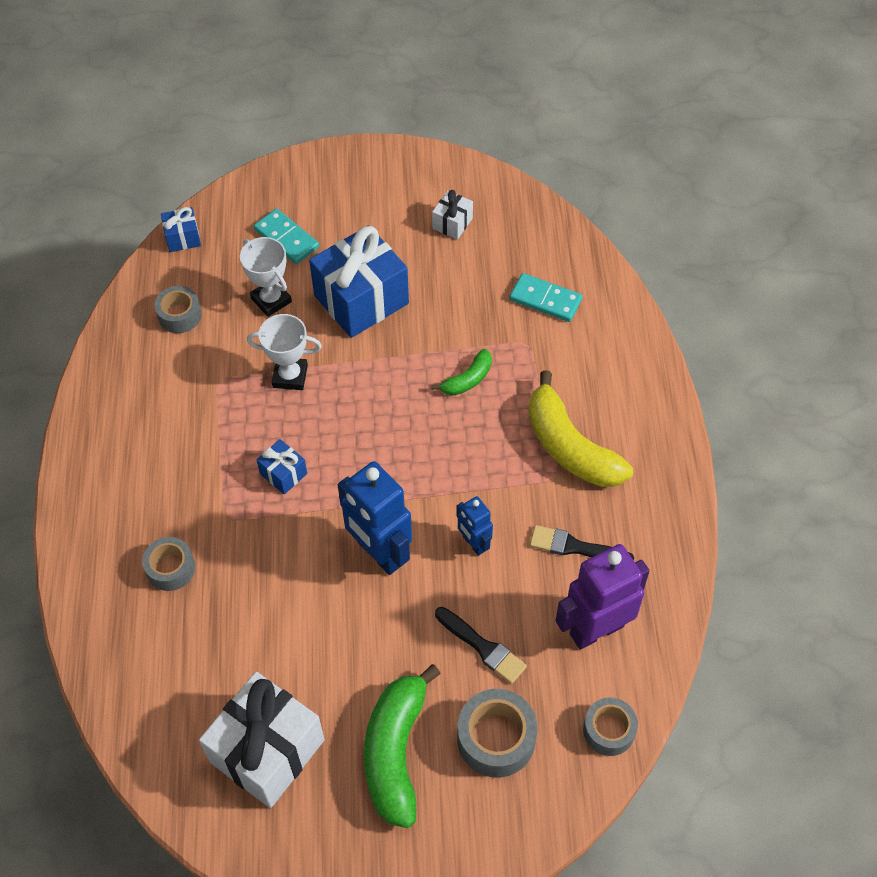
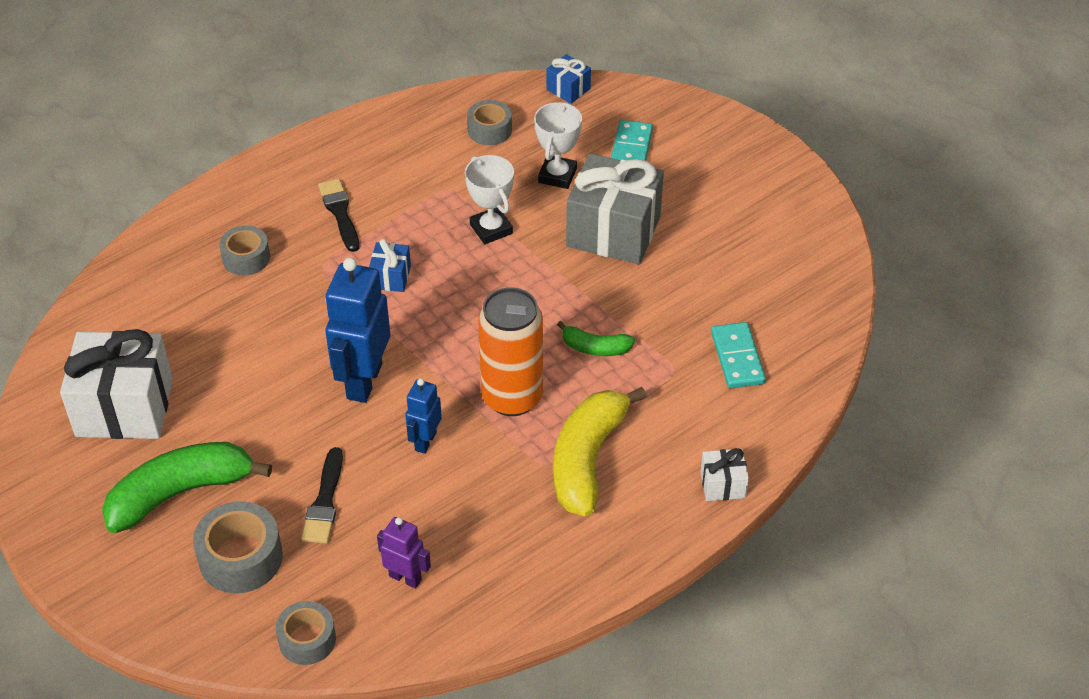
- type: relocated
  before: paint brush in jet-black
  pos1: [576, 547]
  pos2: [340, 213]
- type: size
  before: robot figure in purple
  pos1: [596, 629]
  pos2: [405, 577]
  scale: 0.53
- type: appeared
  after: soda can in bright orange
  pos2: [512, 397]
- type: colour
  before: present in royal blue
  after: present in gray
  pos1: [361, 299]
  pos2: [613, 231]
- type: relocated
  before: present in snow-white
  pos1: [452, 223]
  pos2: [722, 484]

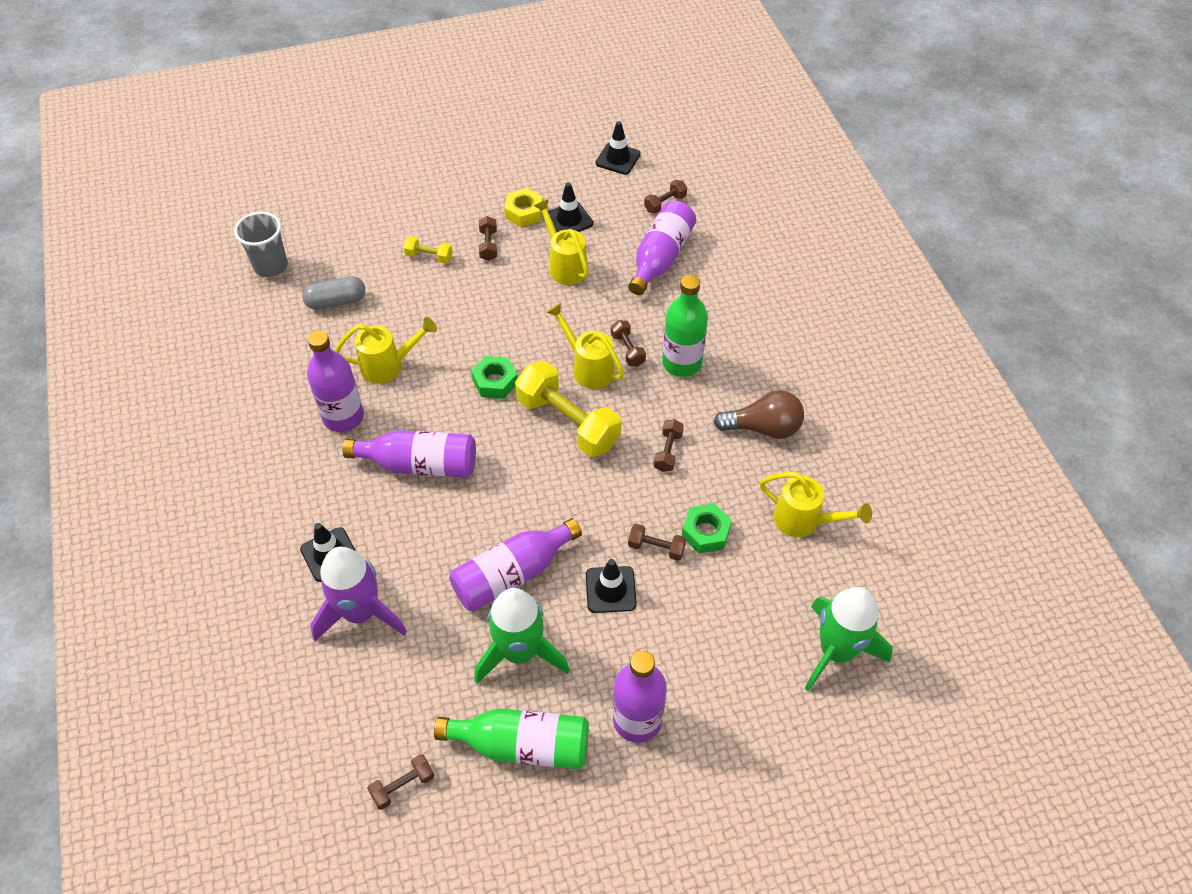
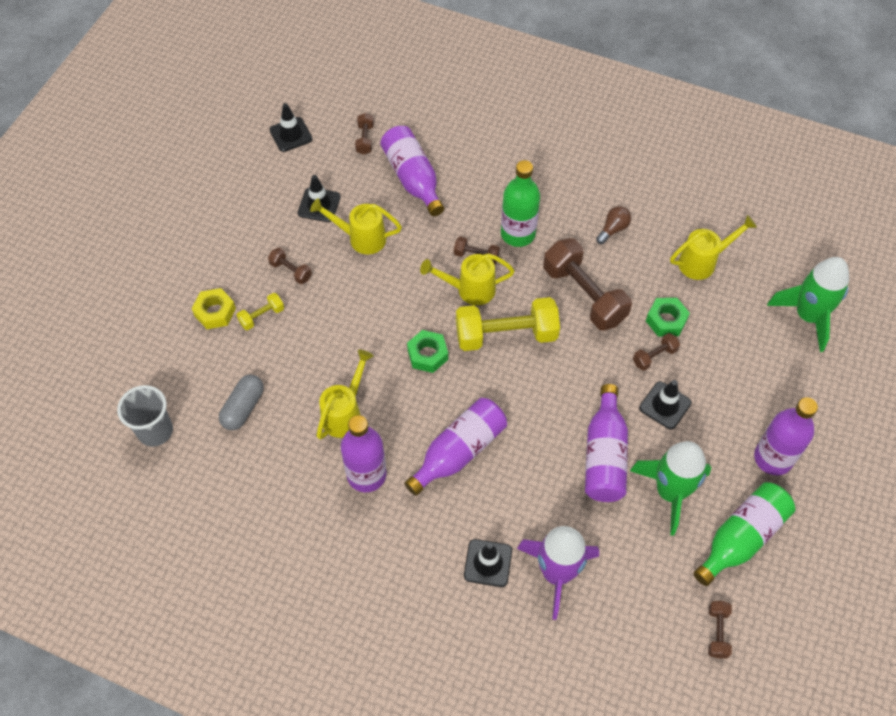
- type: relocated
  before: hexagon nut in yellow
  pos1: [524, 212]
  pos2: [215, 312]
- type: size
  before: dumbbell in brown
  pos1: [668, 451]
  pos2: [584, 295]
  scale: 2.16
- type: size
  before: light bulb in brown
  pos1: [763, 428]
  pos2: [613, 229]
  scale: 0.6

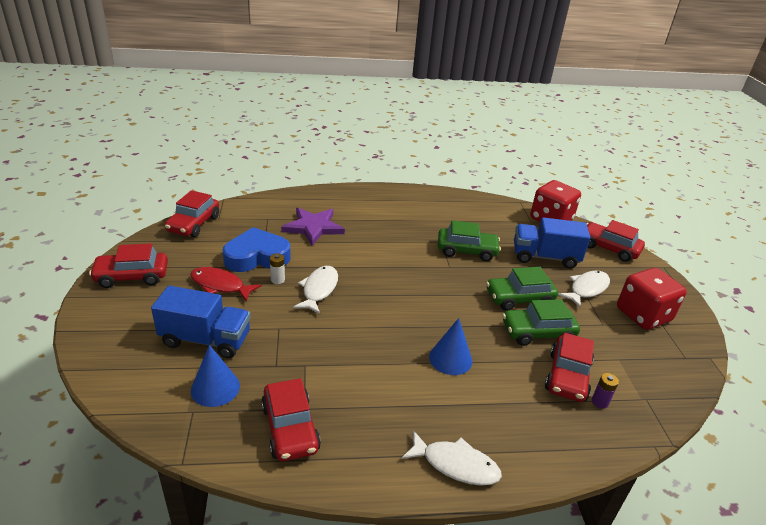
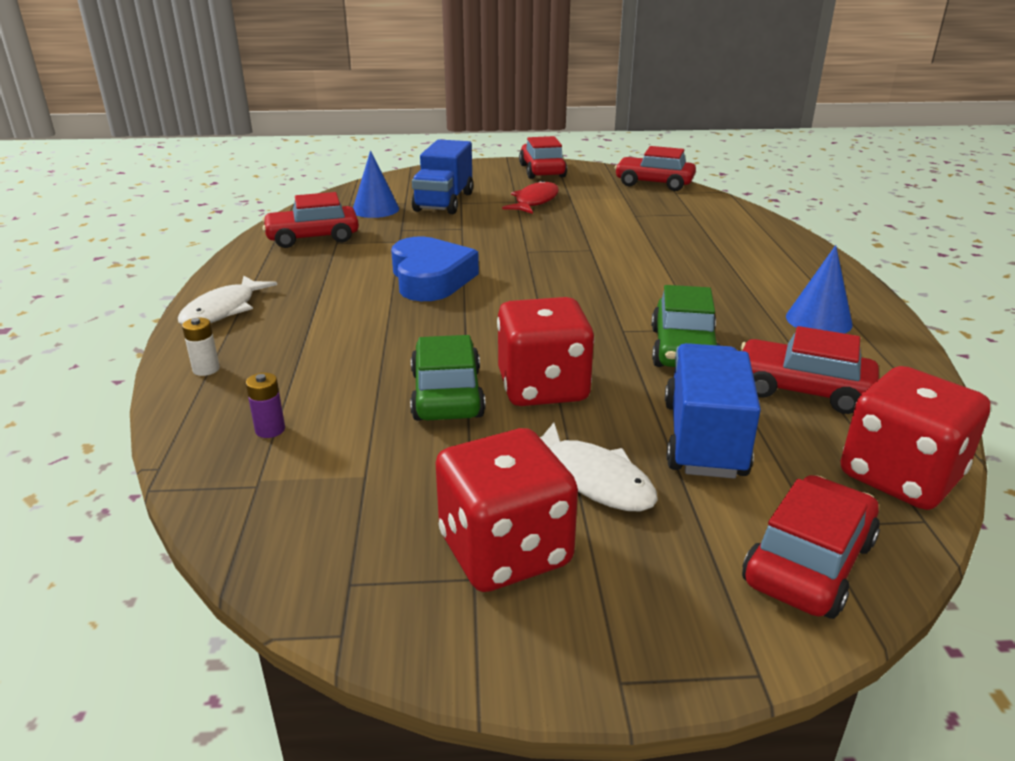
- type: relocated
  before: battery in snow-white
  pos1: [277, 280]
  pos2: [206, 369]
- type: relocated
  before: love heart in royal blue
  pos1: [257, 257]
  pos2: [430, 278]
- type: exchanged
  before: car in emerald
  after: dice in scarlet
  pos1: [519, 298]
  pos2: [543, 388]
- type: relocated
  before: car in scarlet
  pos1: [567, 376]
  pos2: [802, 389]
- type: relocated
  before: solid cone in royal blue
  pos1: [450, 359]
  pos2: [818, 320]
- type: missing
  before: five-pointed star in purple
  pos1: [313, 227]
- type: missing
  before: toy fish in snow-white
  pos1: [319, 289]

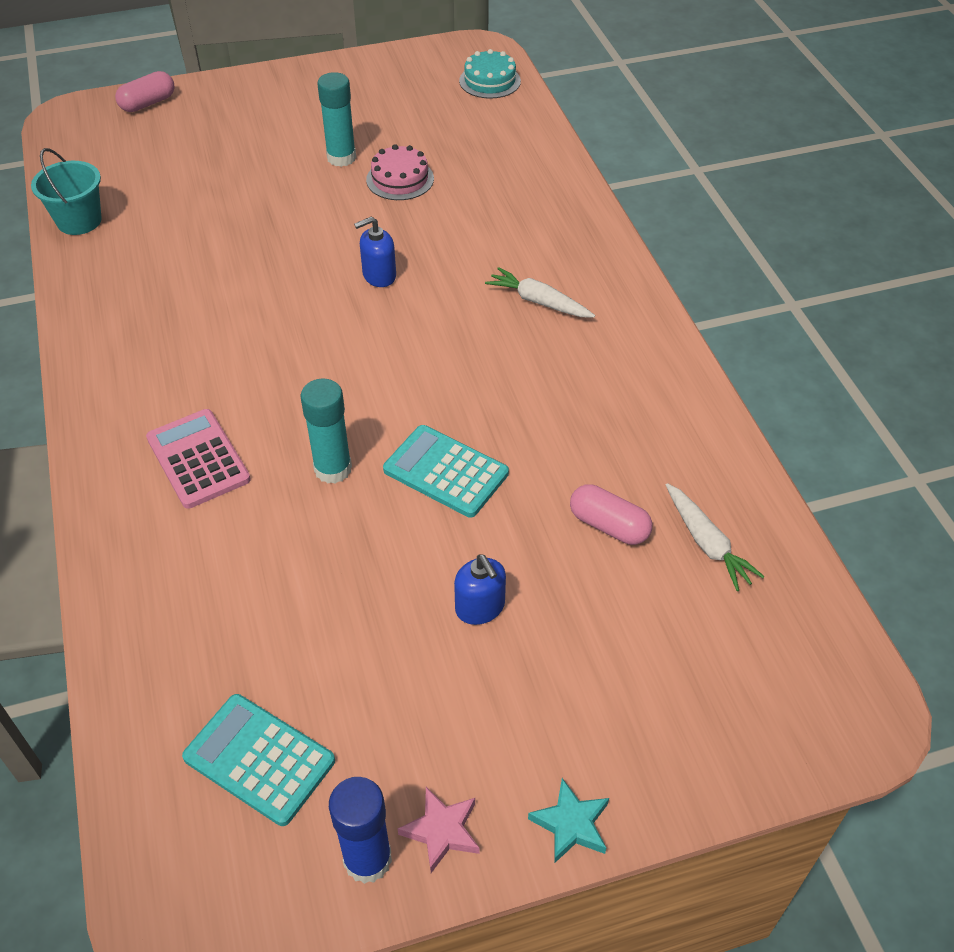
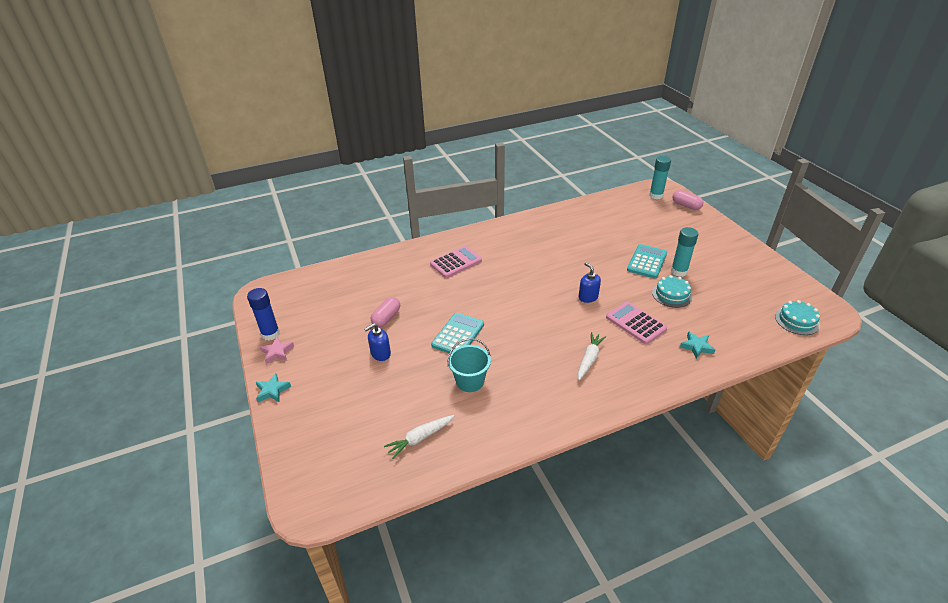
- type: relocated
  before: pill shape in pink
  pos1: [609, 525]
  pos2: [386, 318]
- type: relocated
  before: pail in teal
  pos1: [79, 221]
  pos2: [470, 381]
- type: appeared
  after: adding machine in pink
  pos2: [635, 323]
- type: relocated
  before: adding machine in teal
  pos1: [259, 759]
  pos2: [647, 262]
- type: relocated
  before: glue in teal
  pos1: [333, 469]
  pos2: [656, 195]
- type: colour
  before: gateau in pink
  after: gateau in teal
  pos1: [400, 179]
  pos2: [672, 294]
- type: appeared
  after: five-pointed star in teal
  pos2: [696, 347]

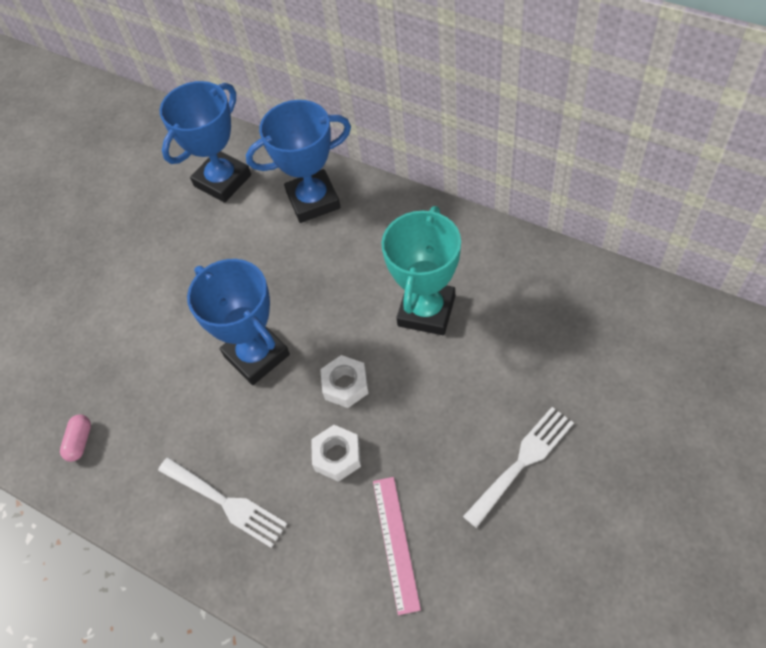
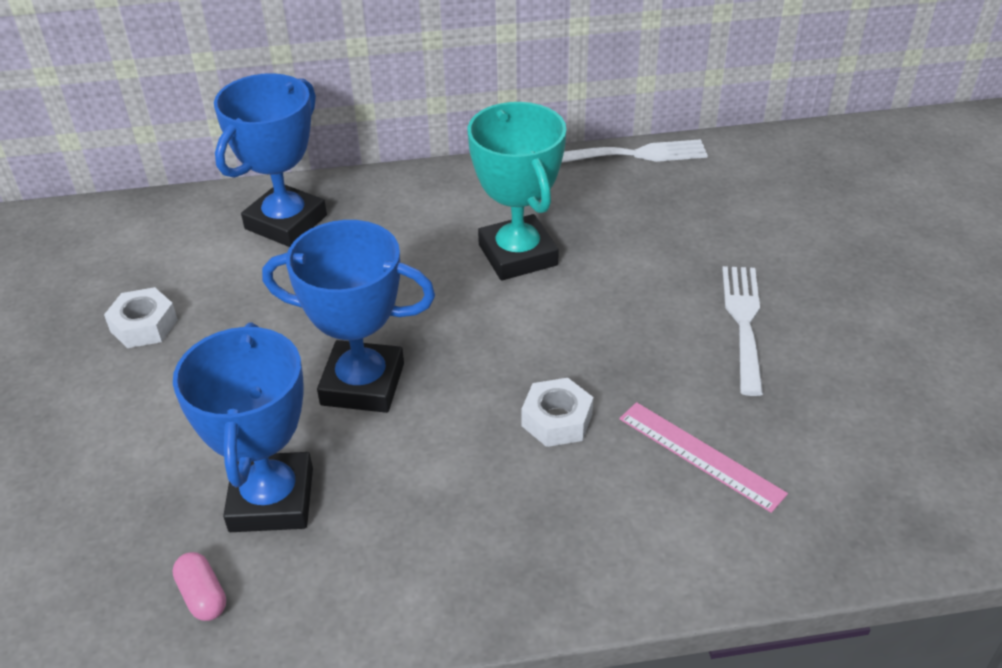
- type: relocated
  before: hexagon nut in snow-white
  pos1: [345, 385]
  pos2: [144, 325]
- type: relocated
  before: prize cup in royal blue
  pos1: [222, 180]
  pos2: [271, 499]
- type: relocated
  before: dinner fork in snow-white
  pos1: [226, 503]
  pos2: [637, 154]

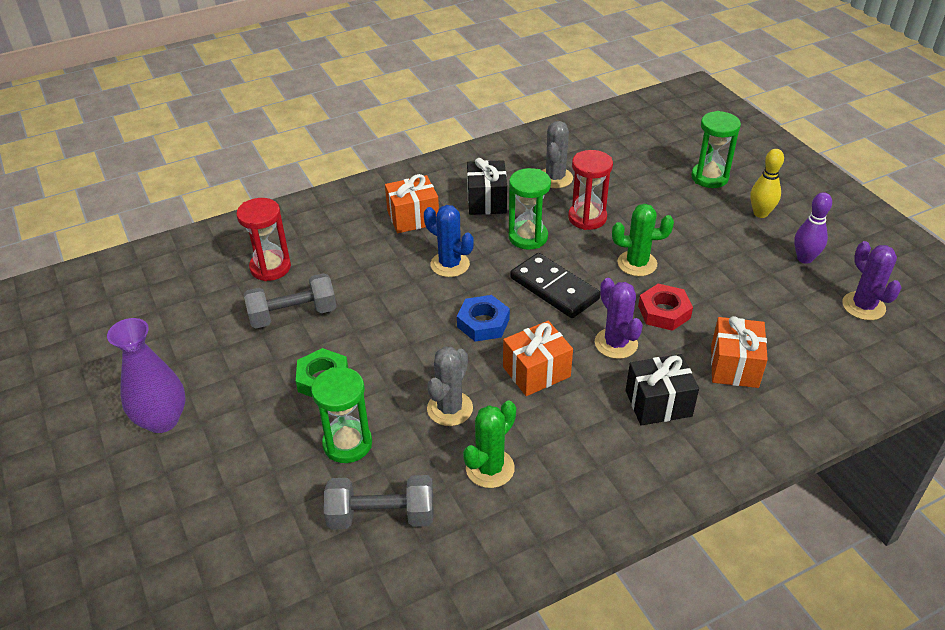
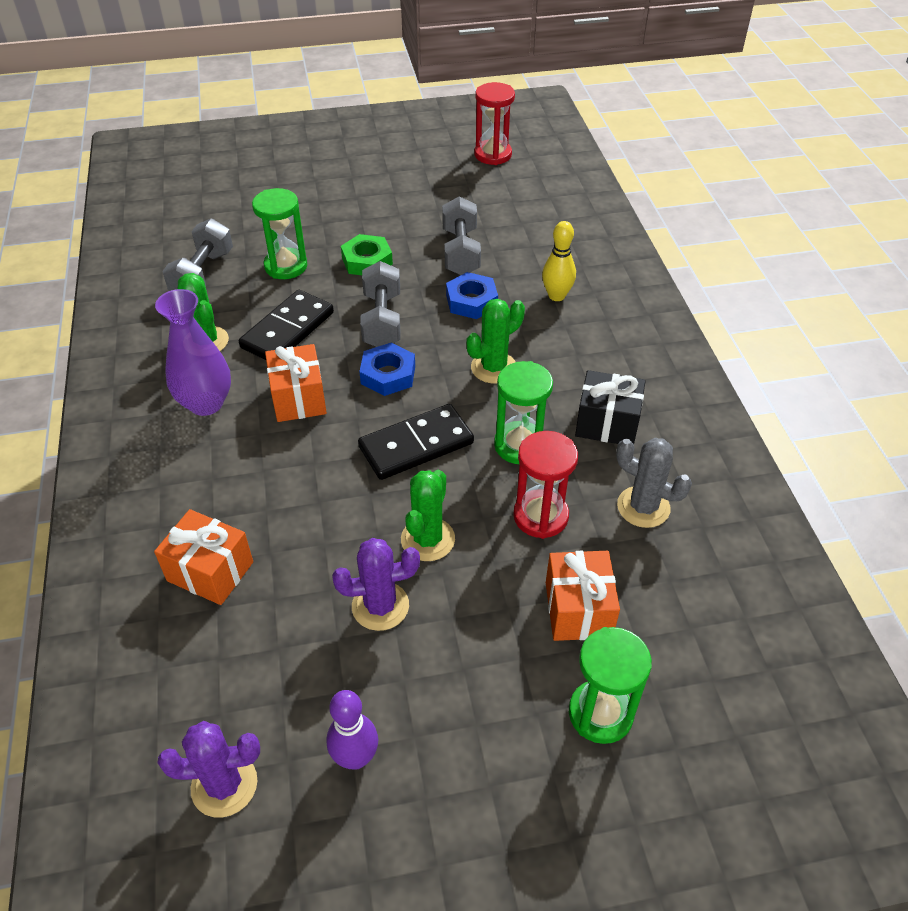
- type: relocated
  before: vase in purple
  pos1: [162, 420]
  pos2: [206, 403]
- type: exchanged
  before: prickly plant in gray
  after: domino piece in jet-black
  pos1: [450, 408]
  pos2: [287, 330]
- type: relocated
  before: prickly plant in purple
  pos1: [616, 343]
  pos2: [380, 606]
- type: appeared
  after: dumbbell in gray
  pos2: [382, 320]
- type: appeared
  after: hexagon nut in royal blue
  pos2: [471, 301]
- type: colour
  before: prickly plant in royal blue
  after: prickly plant in emerald
  pos1: [450, 264]
  pos2: [493, 368]
- type: relocated
  before: sandglass in scarlet
  pos1: [270, 267]
  pos2: [493, 155]
- type: relocated
  before: skittle in yellow
  pos1: [760, 213]
  pos2: [556, 296]
- type: relocated
  before: present in bright orange
  pos1: [413, 217]
  pos2: [578, 609]
- type: missing
  before: present in jet-black
  pos1: [658, 403]
- type: missing
  before: hexagon nut in scarlet
  pos1: [664, 312]

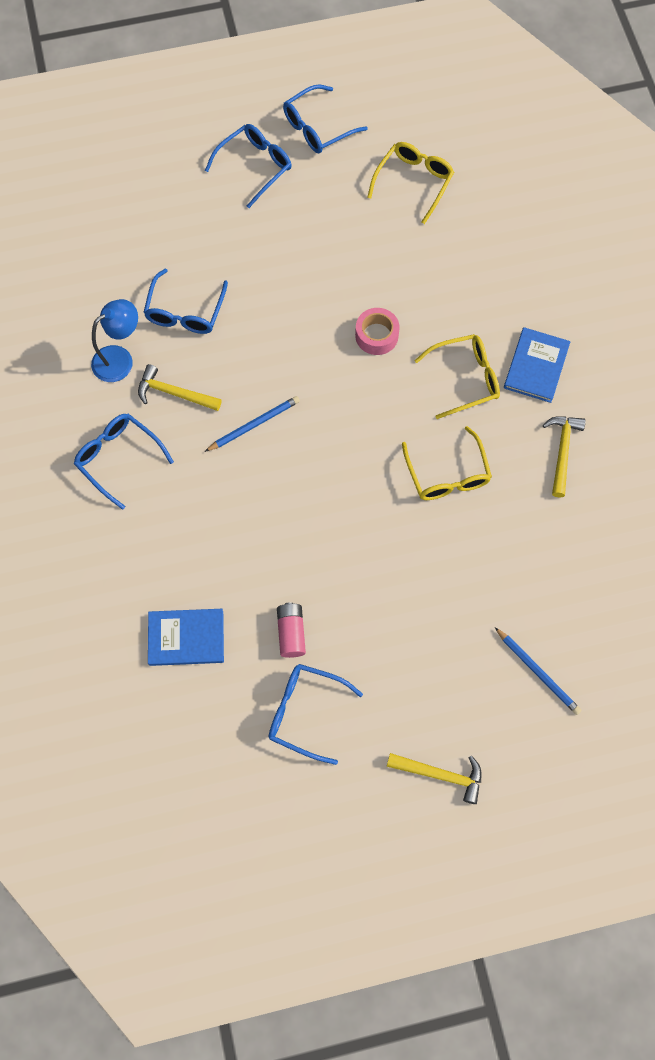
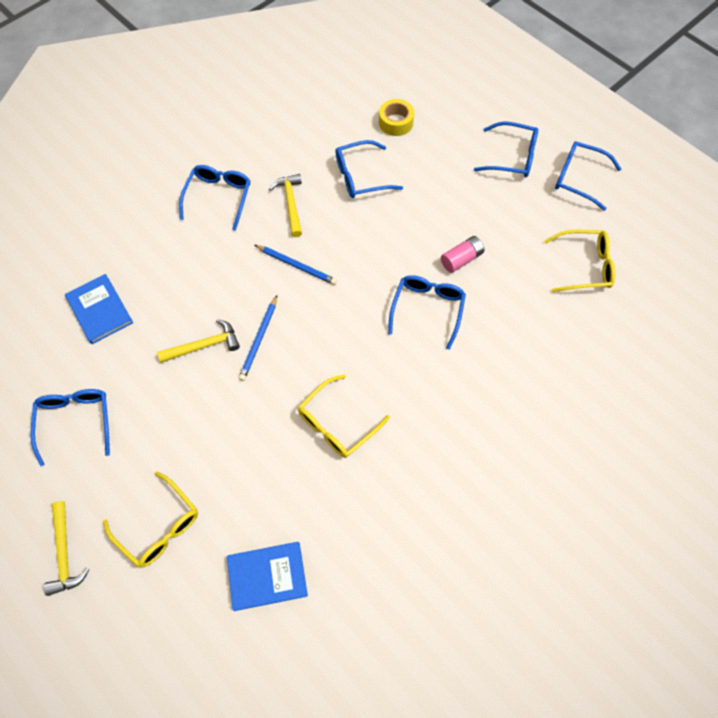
- type: relocated
  before: eyeglasses in yellow
  pos1: [465, 378]
  pos2: [159, 527]
- type: relocated
  before: claw hammer in yellow
  pos1: [562, 452]
  pos2: [204, 345]
- type: relocated
  before: hardcover in royal blue
  pos1: [536, 366]
  pos2: [267, 576]
- type: relocated
  before: pencil in royal blue
  pos1: [538, 672]
  pos2: [259, 339]
- type: appeared
  after: roll of tape in yellow
  pos2: [396, 122]
- type: exchanged
  before: roll of tape in pink
  after: eyeglasses in royal blue
  pos1: [376, 335]
  pos2: [427, 309]
- type: relocated
  before: battery in pink
  pos1: [291, 633]
  pos2: [461, 259]
- type: missing
  before: lamp in royal blue
  pos1: [120, 359]

